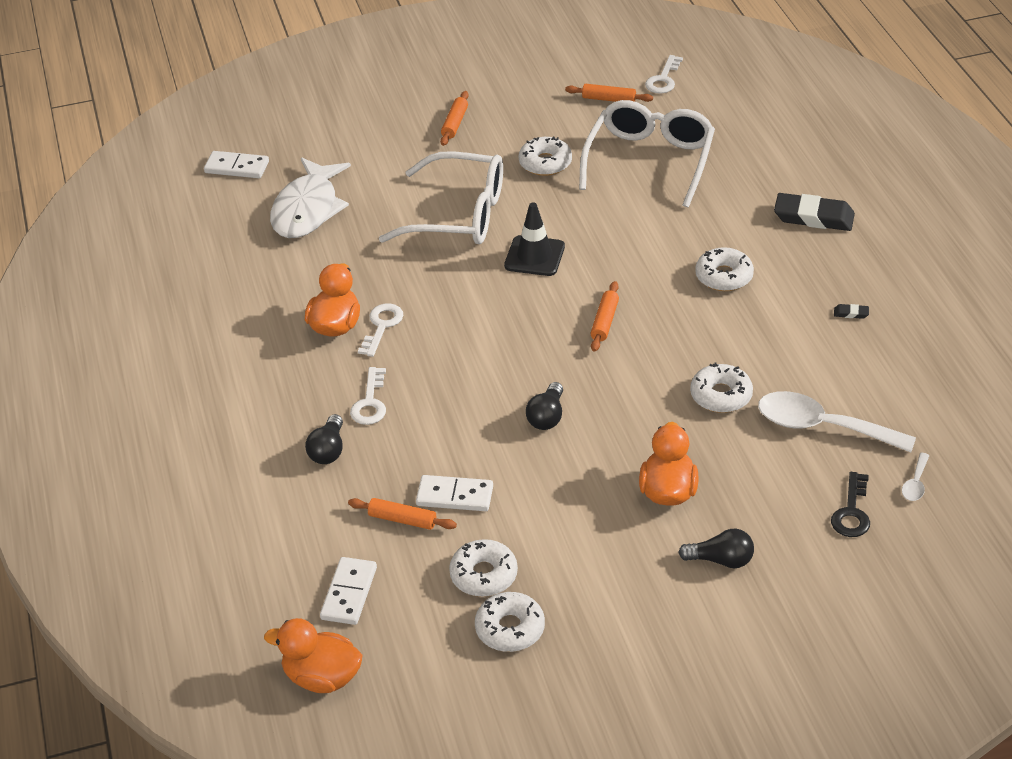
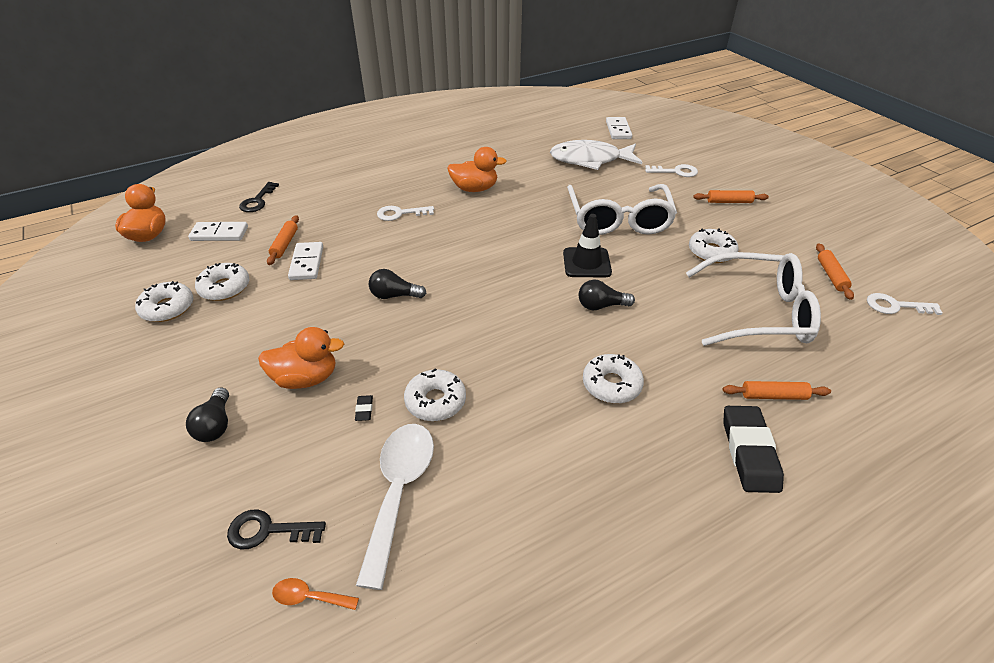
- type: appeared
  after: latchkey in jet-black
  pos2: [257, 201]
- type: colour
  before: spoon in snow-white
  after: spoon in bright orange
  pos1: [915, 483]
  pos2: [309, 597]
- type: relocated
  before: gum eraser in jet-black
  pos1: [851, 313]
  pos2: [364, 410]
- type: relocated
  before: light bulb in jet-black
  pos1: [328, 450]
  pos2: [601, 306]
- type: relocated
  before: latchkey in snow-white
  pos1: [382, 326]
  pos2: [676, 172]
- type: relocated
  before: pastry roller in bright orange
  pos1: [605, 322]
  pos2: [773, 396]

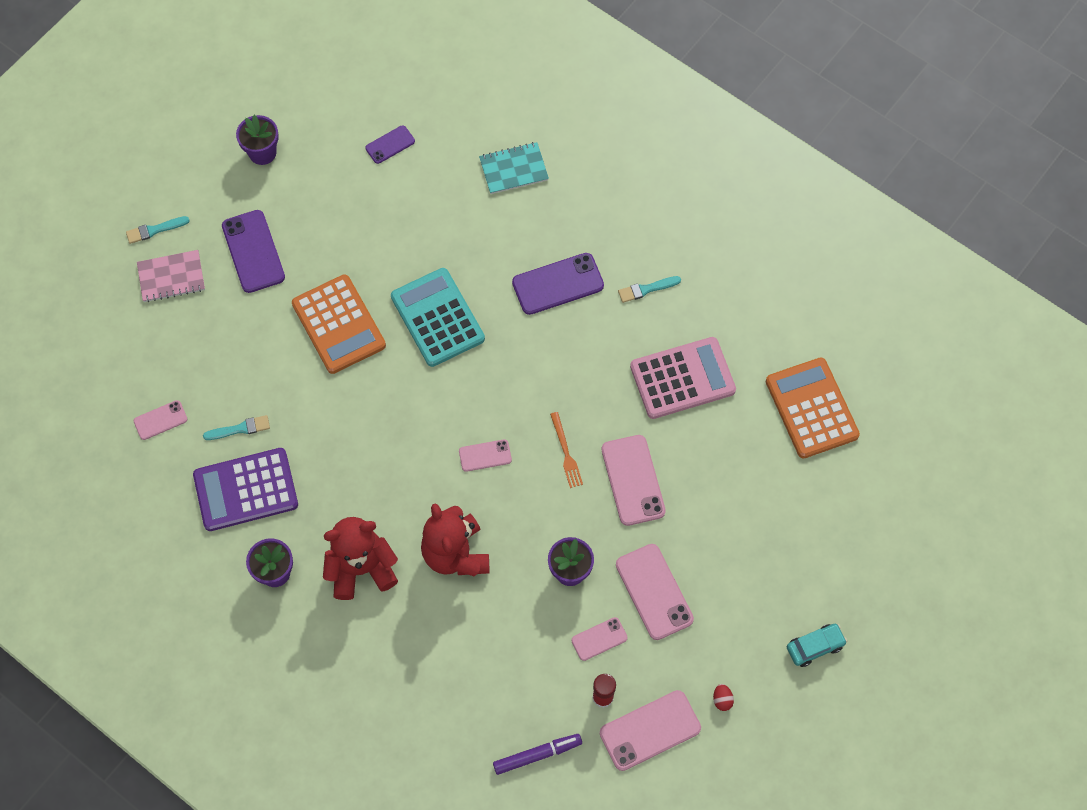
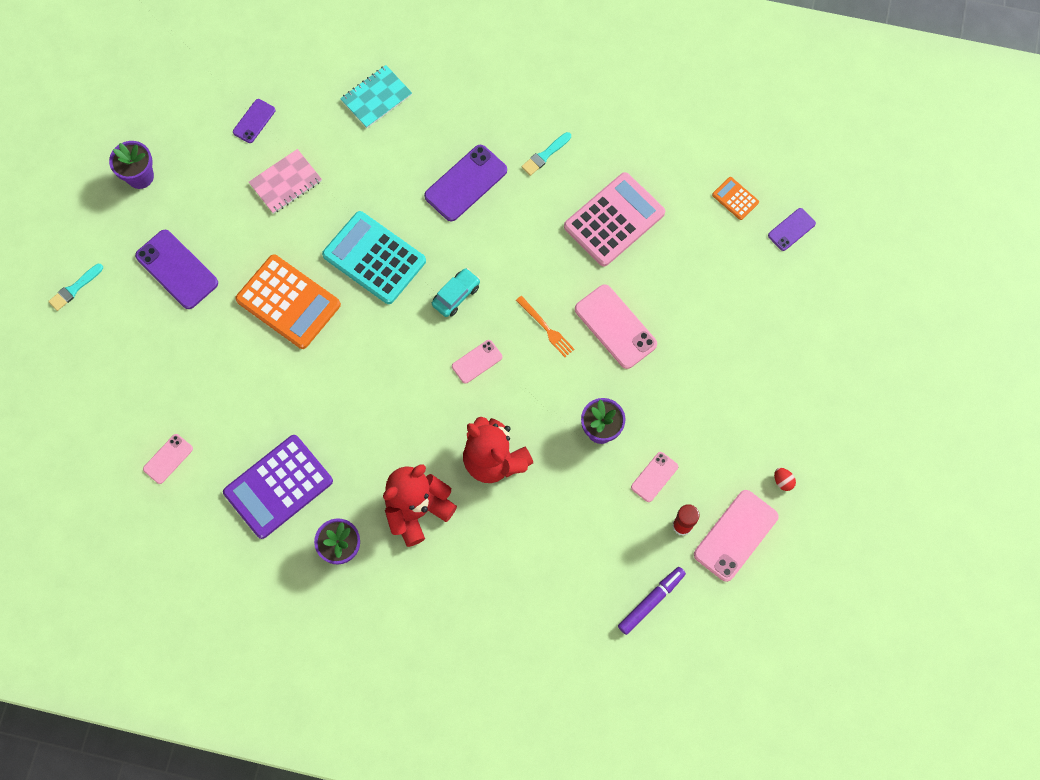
- type: relocated
  before: notepad in pink
  pos1: [171, 277]
  pos2: [286, 182]
- type: relocated
  before: car in teal
  pos1: [815, 647]
  pos2: [456, 295]
- type: size
  before: adding machine in bright orange
  pos1: [811, 408]
  pos2: [735, 199]
  scale: 0.46
- type: appeared
  after: phone in purple
  pos2: [791, 229]
- type: missing
  before: paint brush in teal
  pos1: [240, 429]
- type: missing
  before: phone in pink
  pos1: [654, 592]

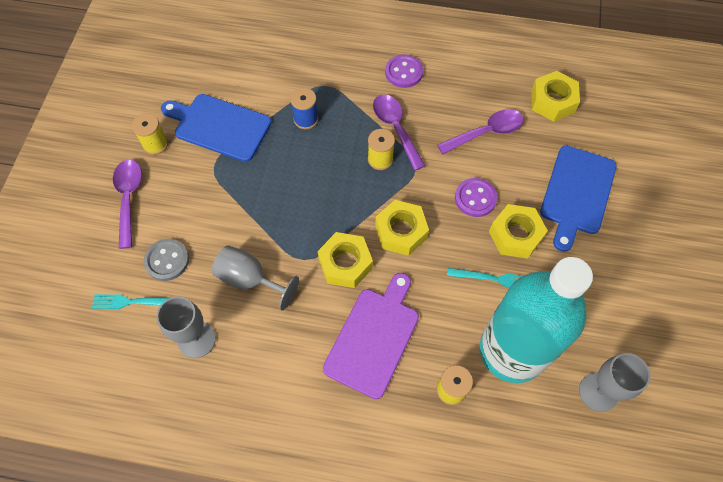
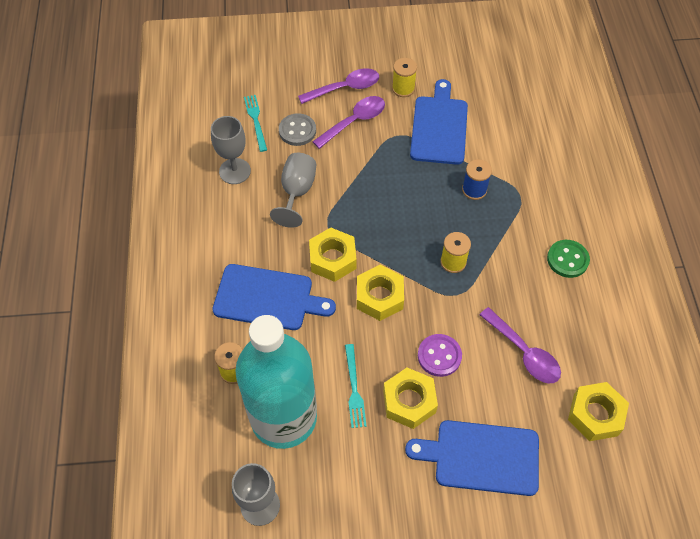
- type: colour
  before: cutting board in purple
  after: cutting board in royal blue
  pos1: [373, 337]
  pos2: [268, 298]
- type: relocated
  before: spoon in purple
  pos1: [395, 128]
  pos2: [354, 121]
- type: colour
  before: button in purple
  after: button in emerald
  pos1: [403, 72]
  pos2: [567, 259]

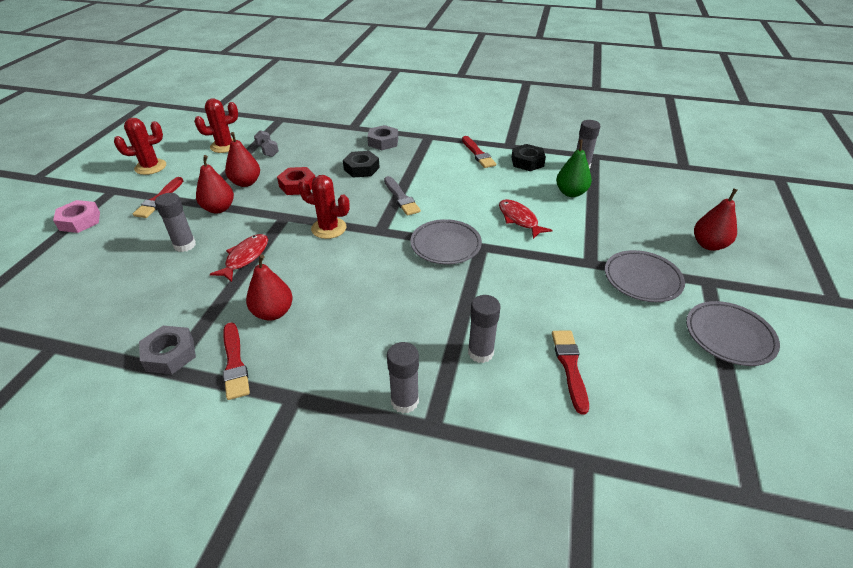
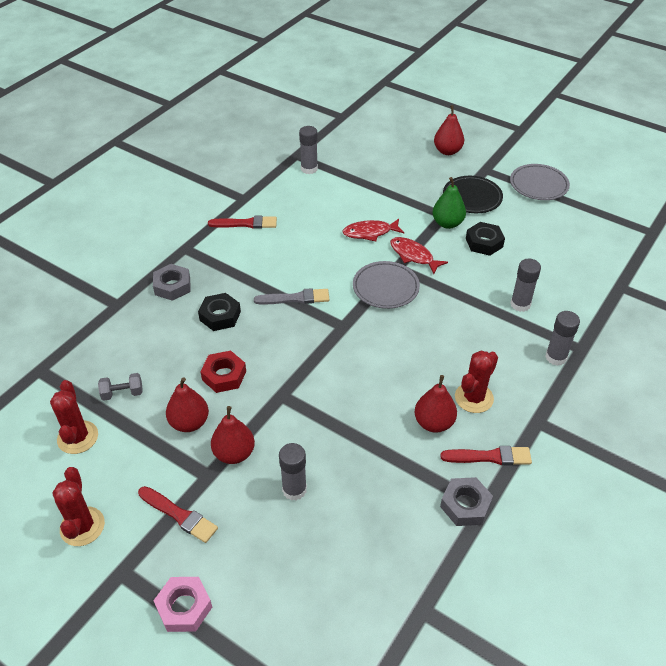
- type: relocated
  before: toy fish in scarlet
  pos1: [245, 257]
  pos2: [413, 256]
- type: relocated
  before: pear fruit in emerald
  pos1: [571, 193]
  pos2: [447, 223]
- type: colour
  before: dinner plate in gray
  after: dinner plate in jet-black
  pos1: [642, 279]
  pos2: [472, 197]
- type: relocated
  before: prickly plant in scarlet
  pos1: [329, 228]
  pos2: [474, 398]
- type: relocated
  before: hexagon nut in jet-black
  pos1: [527, 162]
  pos2: [484, 243]
- type: missing
  before: paint brush in scarlet
  pos1: [570, 366]

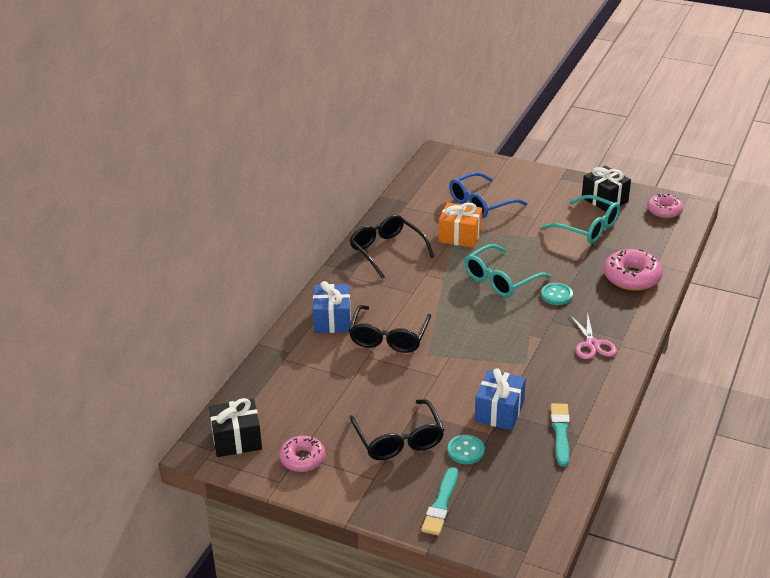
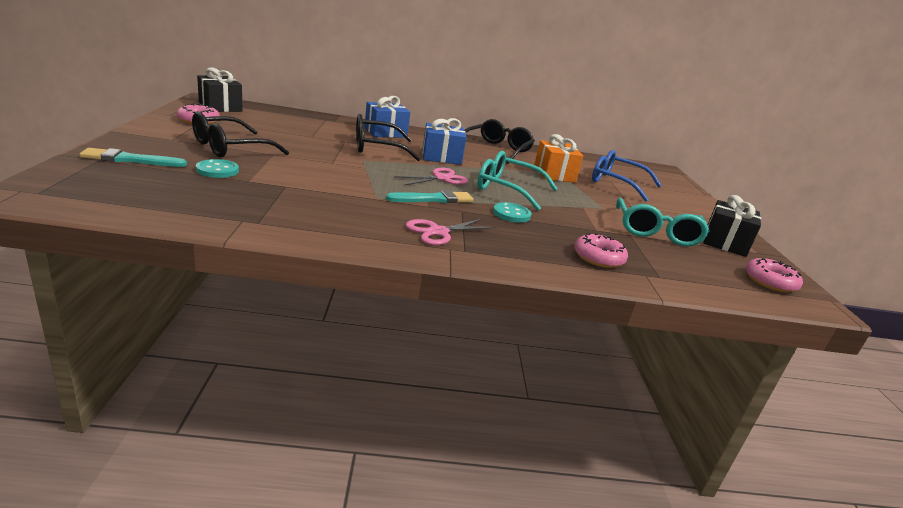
- type: relocated
  before: paint brush in teal
  pos1: [560, 432]
  pos2: [433, 199]
- type: appeared
  after: shears in pink
  pos2: [441, 178]
- type: relocated
  before: present in royal blue
  pos1: [499, 411]
  pos2: [441, 157]
- type: size
  before: glazed donut in pink
  pos1: [632, 277]
  pos2: [598, 258]
  scale: 0.66

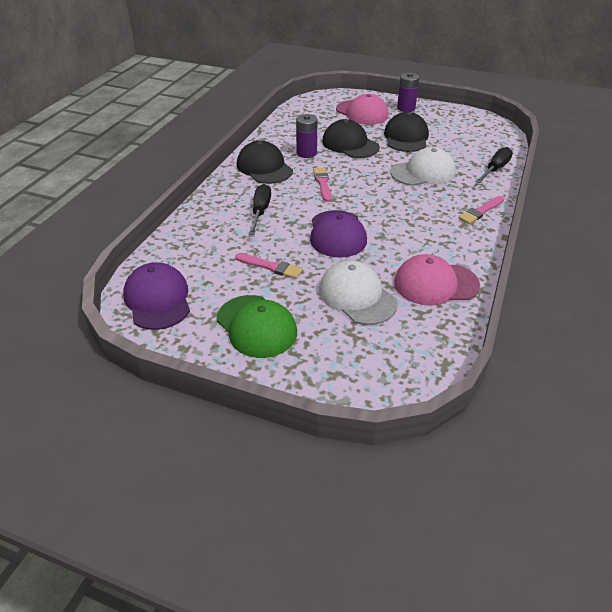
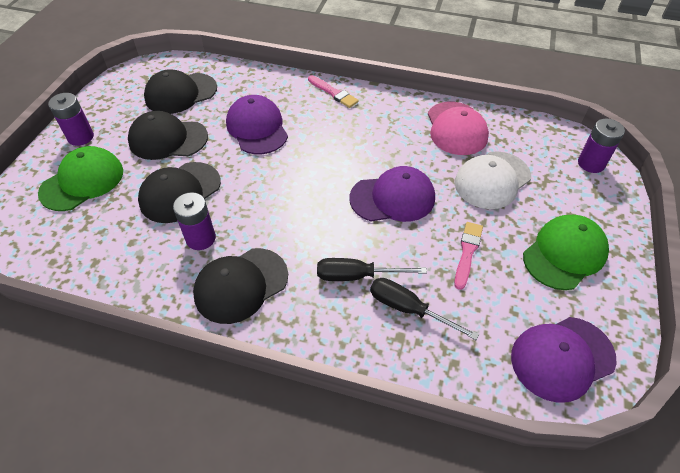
- type: colour
  before: peaked cap in pink
  after: peaked cap in emerald
  pos1: [362, 113]
  pos2: [82, 181]
- type: appeared
  after: peaked cap in jet-black
  pos2: [180, 93]
- type: colour
  before: peaked cap in snow-white
  after: peaked cap in purple
  pos1: [423, 172]
  pos2: [257, 128]
- type: relocated
  before: flat screwdriver in jet-black
  pos1: [495, 169]
  pos2: [408, 309]
- type: appeared
  after: battery in purple
  pos2: [591, 163]
- type: missing
  before: paint brush in pink
  pos1: [323, 183]

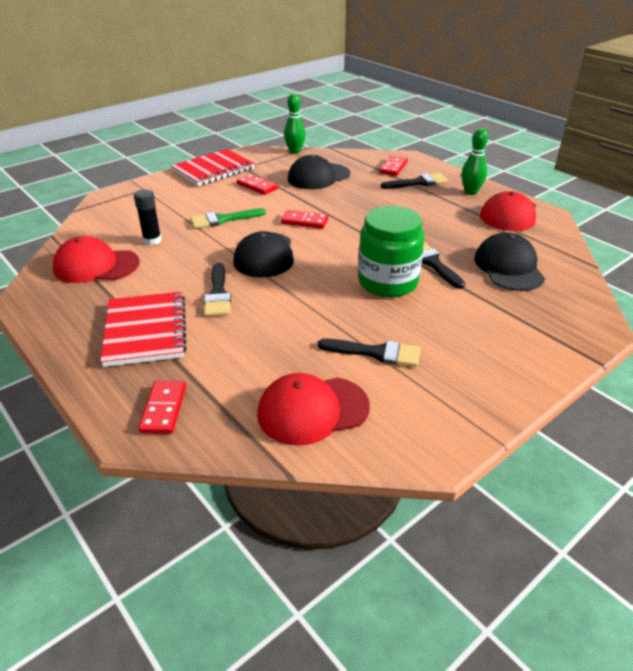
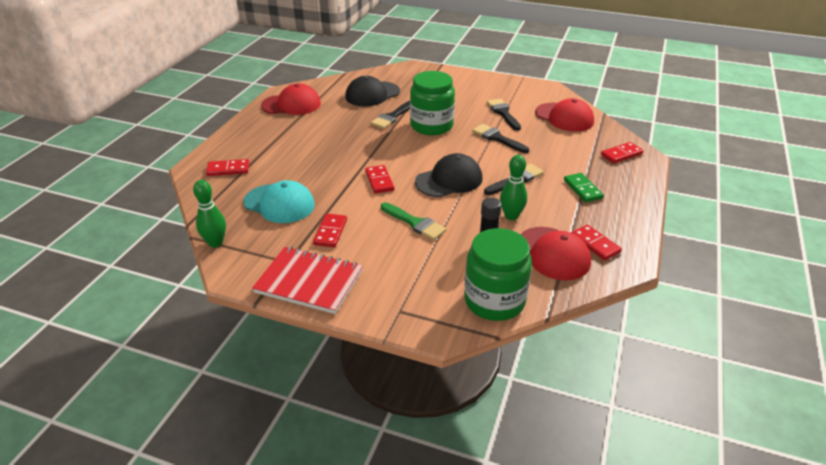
- type: colour
  before: peaked cap in jet-black
  after: peaked cap in teal
  pos1: [318, 176]
  pos2: [279, 204]
- type: appeared
  after: jam jar in emerald
  pos2: [494, 301]
- type: relocated
  before: paint brush in jet-black
  pos1: [418, 183]
  pos2: [497, 138]
- type: relocated
  before: skittle in emerald
  pos1: [470, 192]
  pos2: [511, 216]
- type: exchanged
  before: notepad in scarlet
  after: domino piece in emerald
  pos1: [146, 330]
  pos2: [583, 189]
- type: appeared
  after: domino piece in scarlet
  pos2: [595, 244]

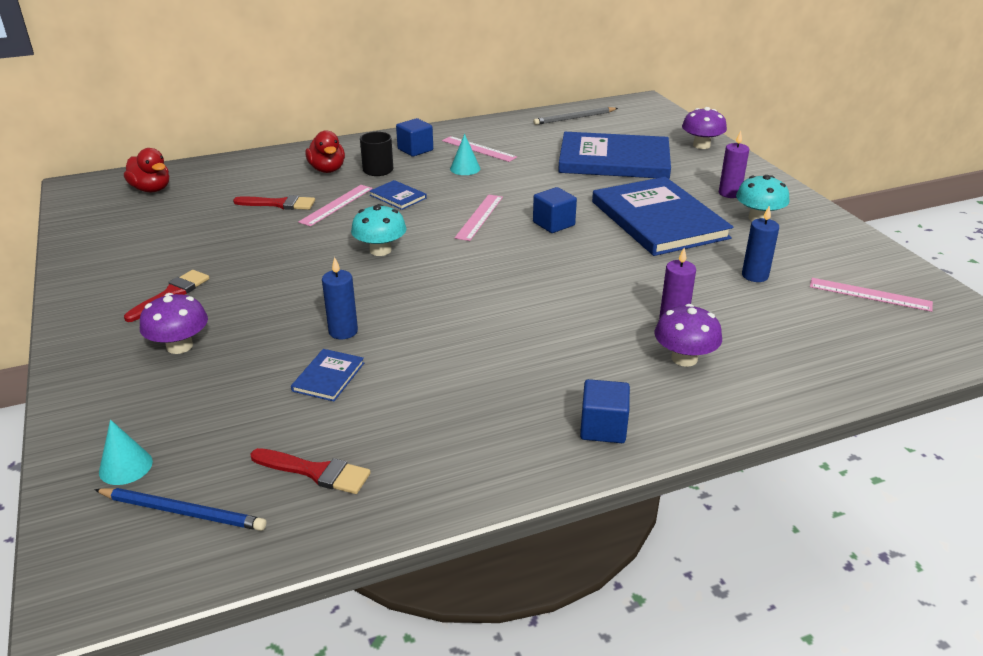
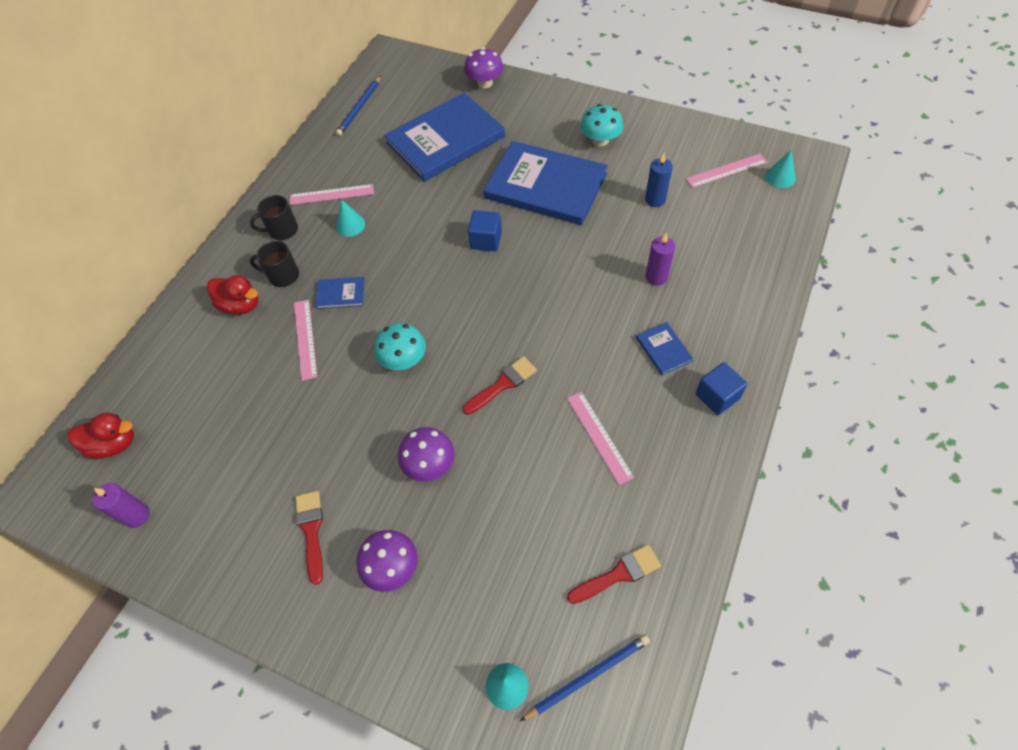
- type: relocated
  before: pillar candle in purple
  pos1: [729, 193]
  pos2: [137, 515]
- type: exchanged
  before: cube in royal blue
  after: coffee mug in jet-black
  pos1: [415, 150]
  pos2: [282, 230]
- type: colour
  before: pencil in gray
  after: pencil in royal blue
  pos1: [574, 118]
  pos2: [359, 108]
- type: relocated
  before: mushroom in purple
  pos1: [684, 358]
  pos2: [429, 464]
- type: relocated
  before: paint brush in scarlet
  pos1: [279, 204]
  pos2: [502, 384]
- type: relocated
  before: ruler in pink
  pos1: [479, 217]
  pos2: [599, 437]
- type: relocated
  before: hardcover in royal blue
  pos1: [328, 377]
  pos2: [663, 349]
- type: appeared
  after: solid cone in teal
  pos2: [780, 177]
- type: missing
  before: pillar candle in royal blue
  pos1: [343, 331]

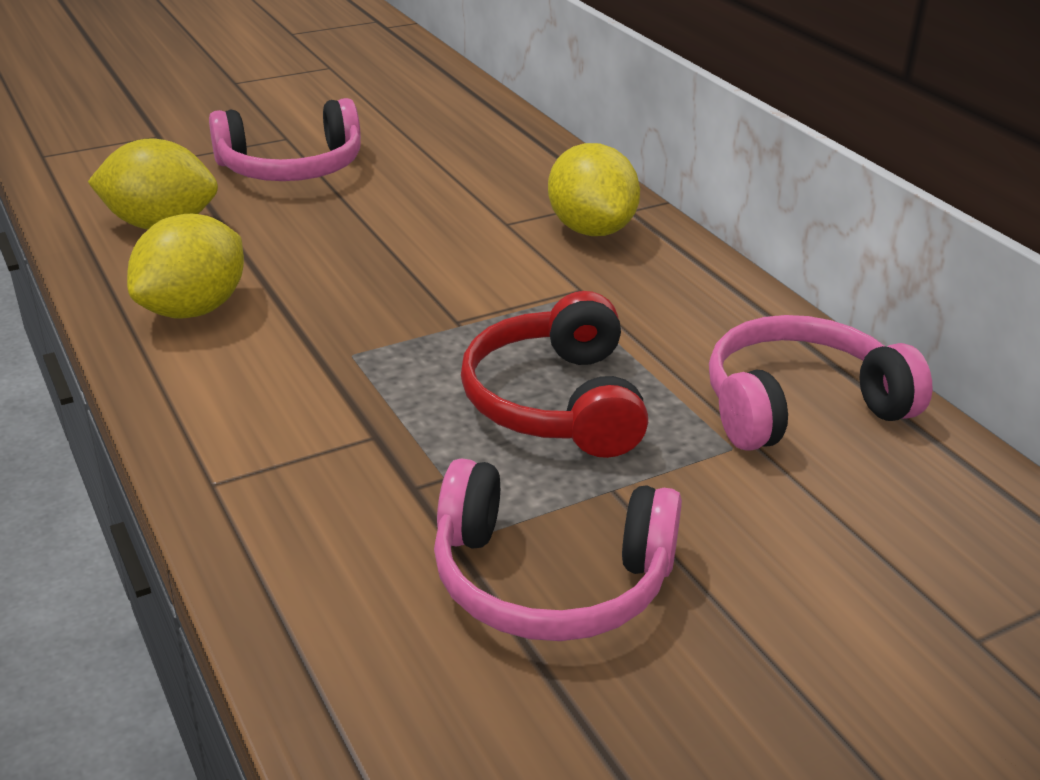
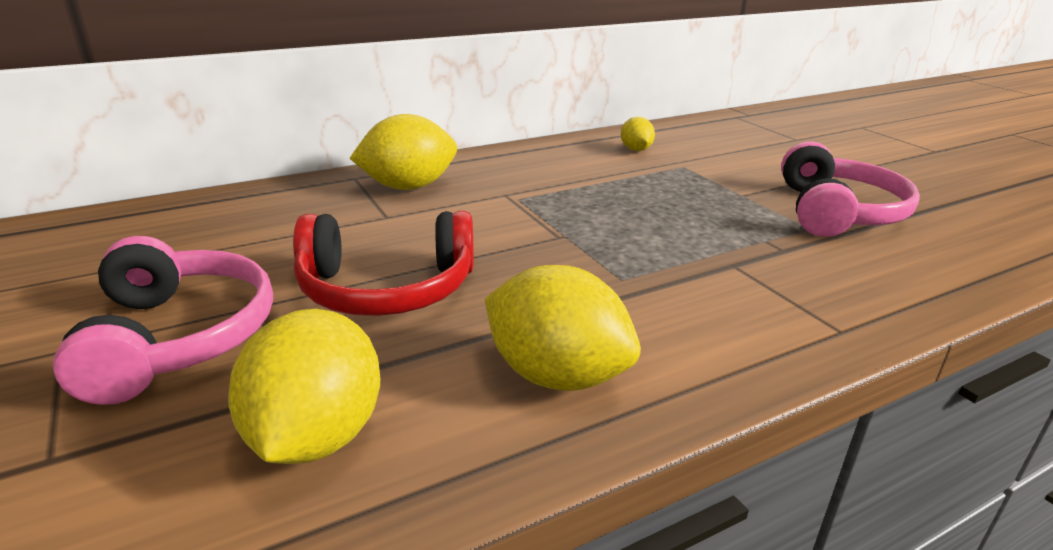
- type: relocated
  before: over-ear headphones in scarlet
  pos1: [556, 402]
  pos2: [387, 288]
- type: exchanged
  before: over-ear headphones in pink
  after: citrus fruit in yellow
  pos1: [800, 405]
  pos2: [636, 150]

